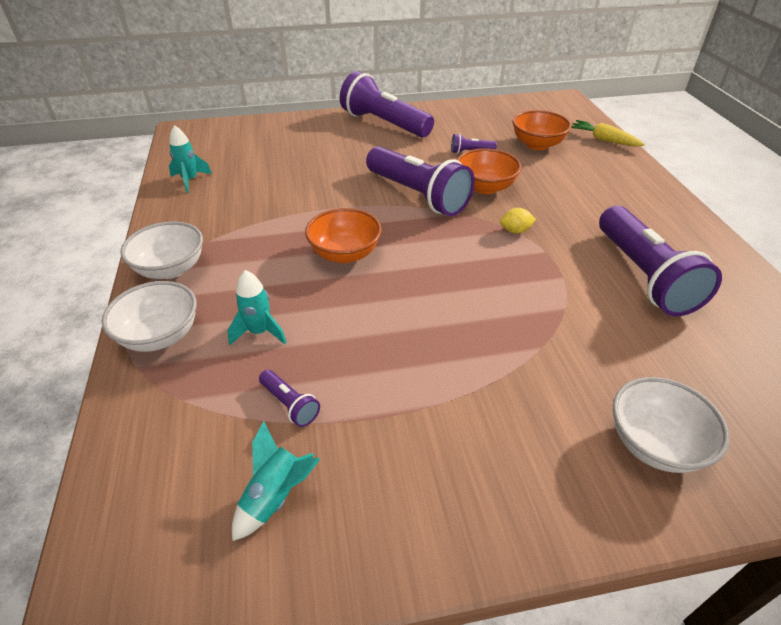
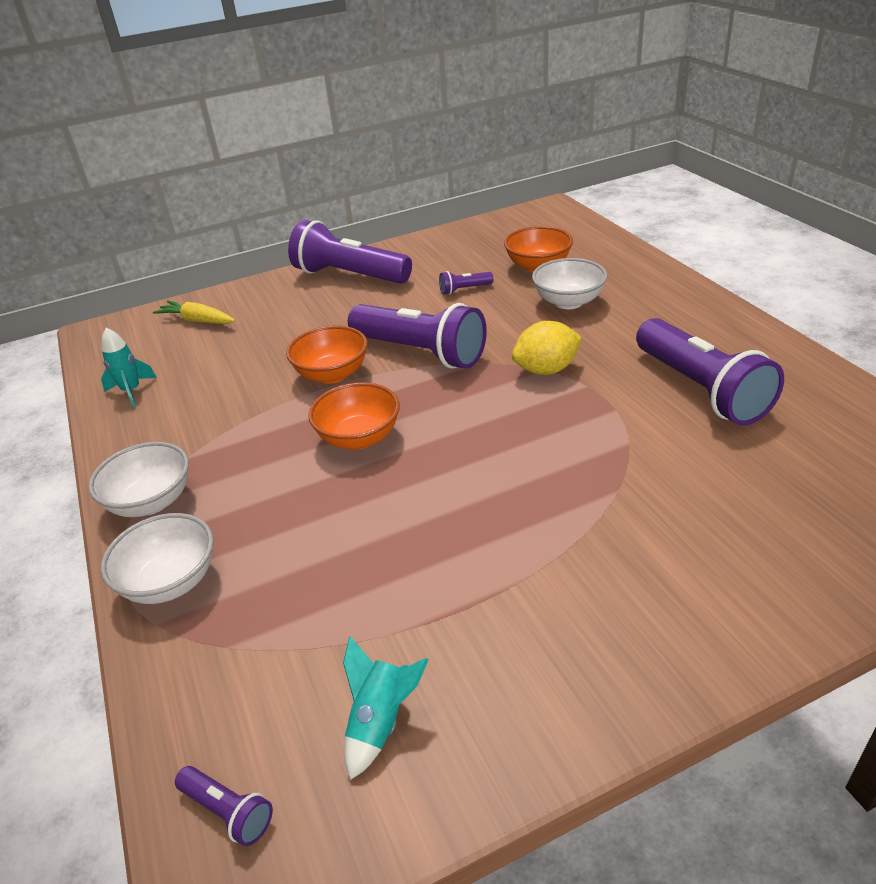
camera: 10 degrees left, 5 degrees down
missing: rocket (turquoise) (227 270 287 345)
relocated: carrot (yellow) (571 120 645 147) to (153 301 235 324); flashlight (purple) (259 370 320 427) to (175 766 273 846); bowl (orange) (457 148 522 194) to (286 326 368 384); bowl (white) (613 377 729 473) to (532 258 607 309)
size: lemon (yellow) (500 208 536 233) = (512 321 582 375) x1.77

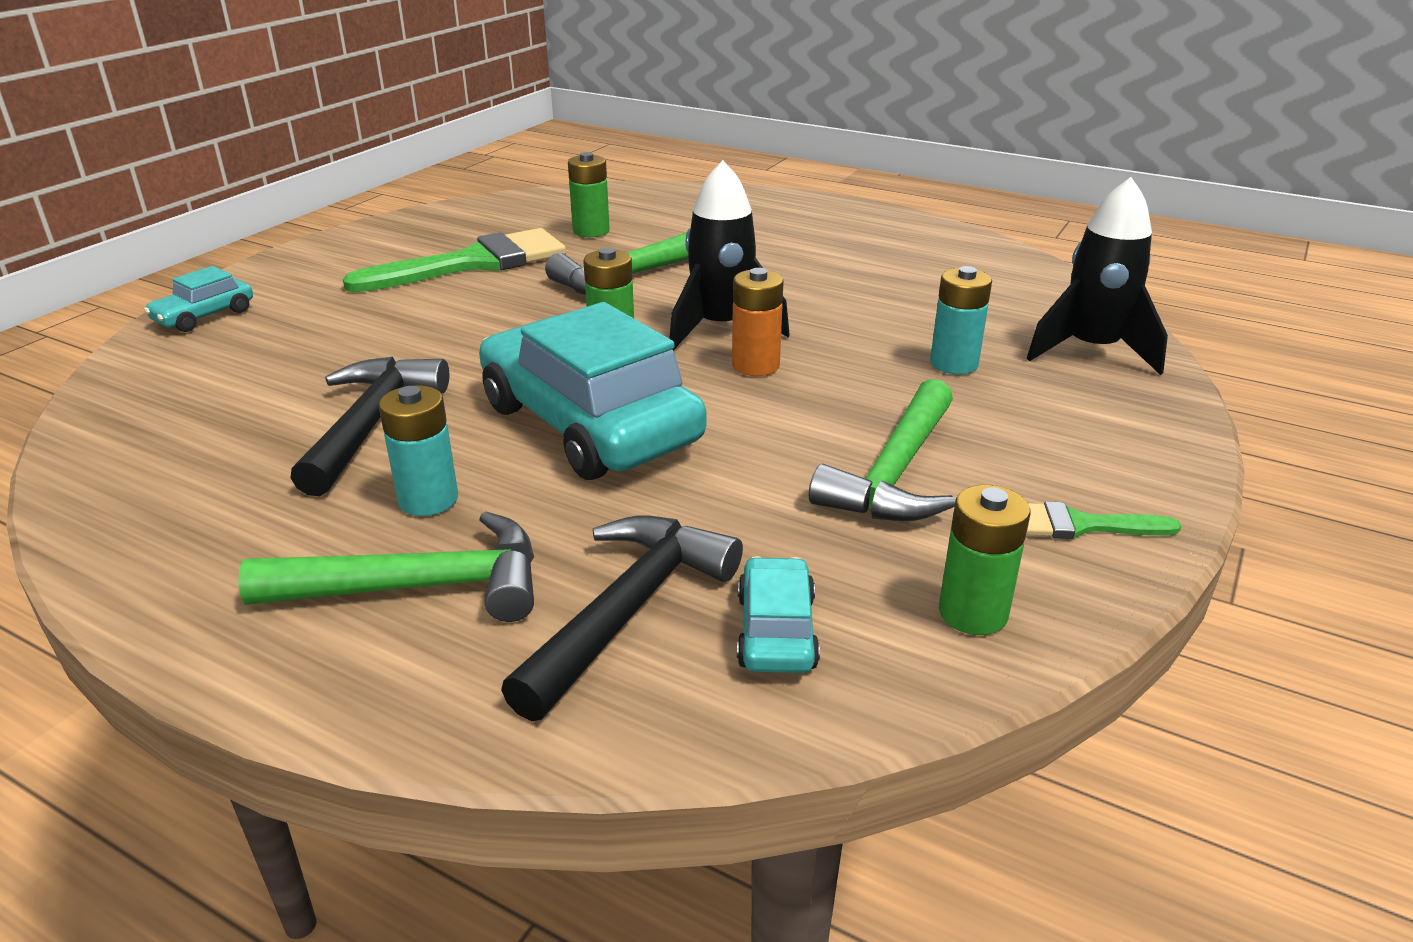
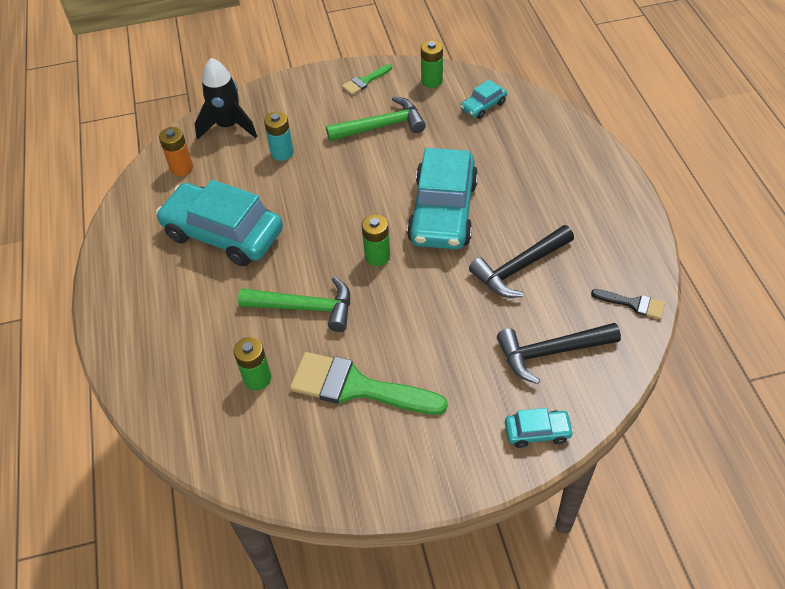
camera: 130 degrees left, 20 degrees up
missing: hammer (green) (238 512 534 622); battery (turquoise) (379 385 458 516); rocket (black) (669 160 790 351)
appeared: car (turquoise) (156 180 283 266); brush (black) (591 289 665 319)
relocated: battery (orange) (732 268 784 376) to (159 127 193 176); hammer (black) (501 515 743 721) to (497 323 621 384)
spun: brush (green) (1026 501 1181 539) = (342 64 392 95) 90 degrees clockwise

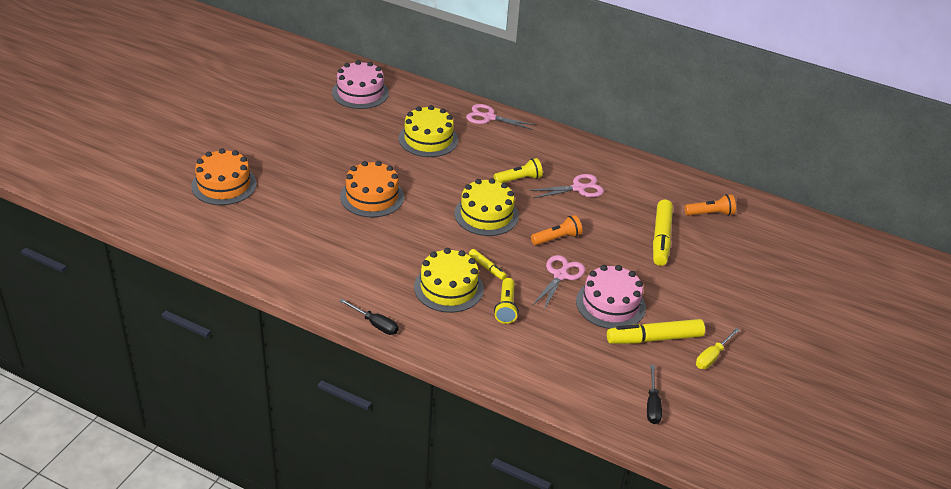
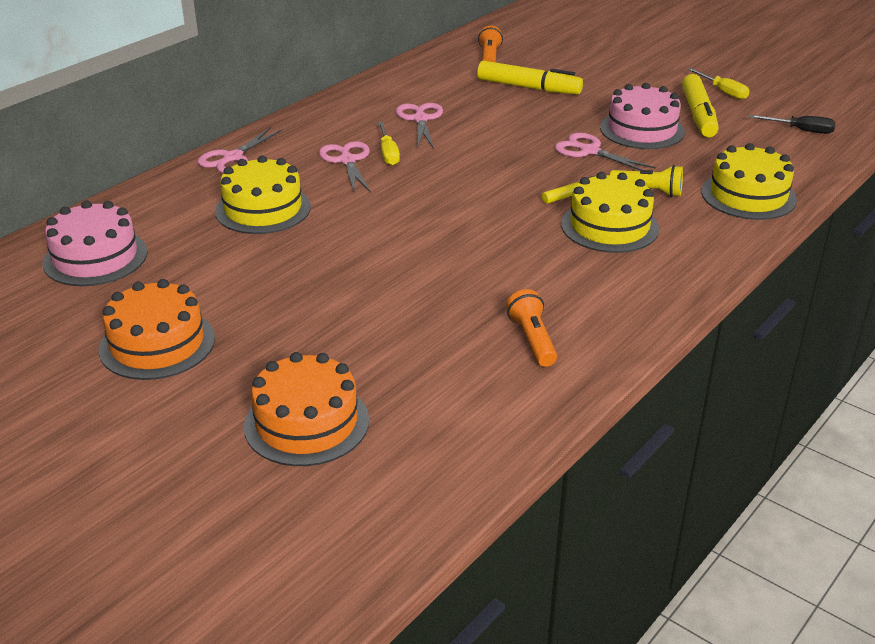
camera: 75 degrees left, 5 degrees down
missing: screwdriver (black) (340 299 399 335)
appeared: scissors (pink) (319 141 371 194)
relocated: cake (orange) (340 161 404 217) to (99 279 215 380); flashlight (orange) (531 215 582 245) to (506 289 557 367); cake (yellow) (455 178 519 236) to (701 143 797 220)
exchanged: flashlight (yellow) (494 158 543 183) to screwdriver (yellow) (378 122 400 166)

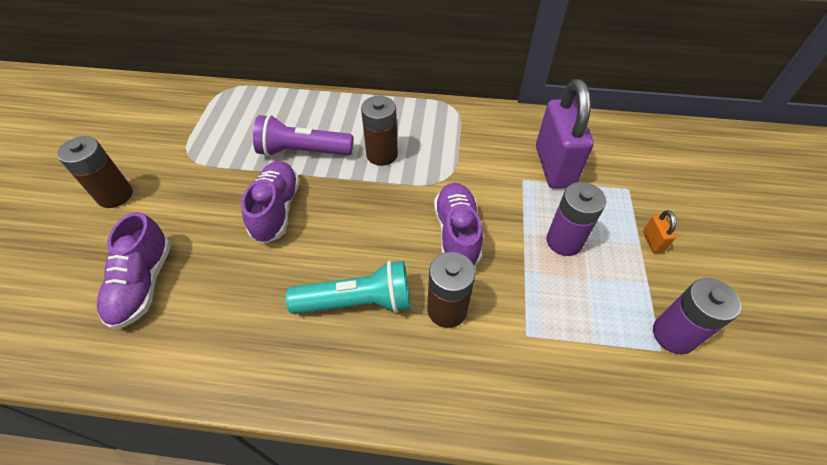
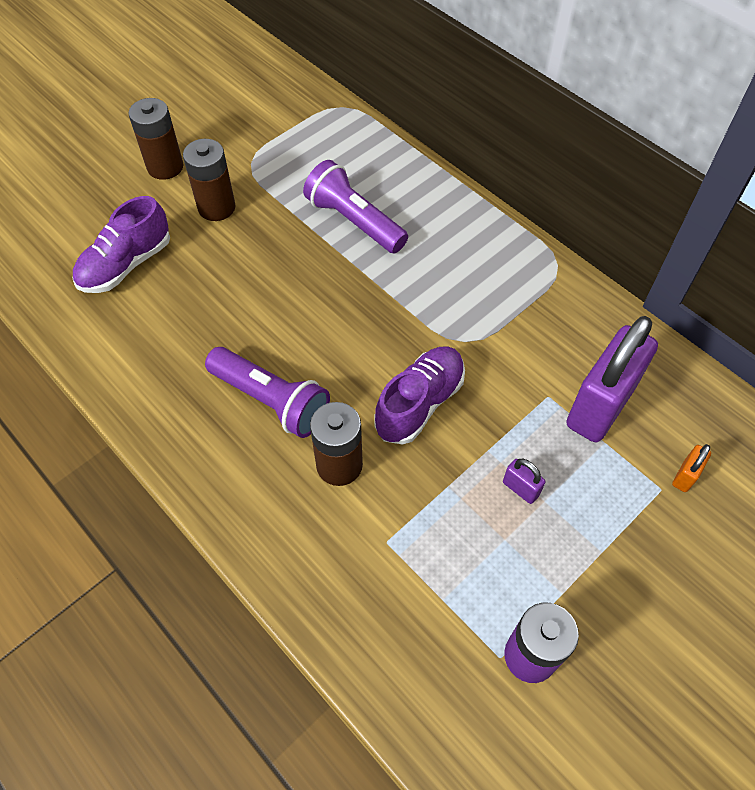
camera: 40 degrees right, 5 degrees up
missing: shoe (purple) (241 161 300 244)
relocated: battery (brown) (361 96 398 166) to (183 139 236 221); padlock (orange) (643 210 676 253) to (672 444 711 492)
exchanged: battery (purple) (547 182 606 256) to padlock (purple) (503 459 546 504)
colour: flashlight (turquoise) (286 261 410 314) to flashlight (purple) (205 347 330 438)

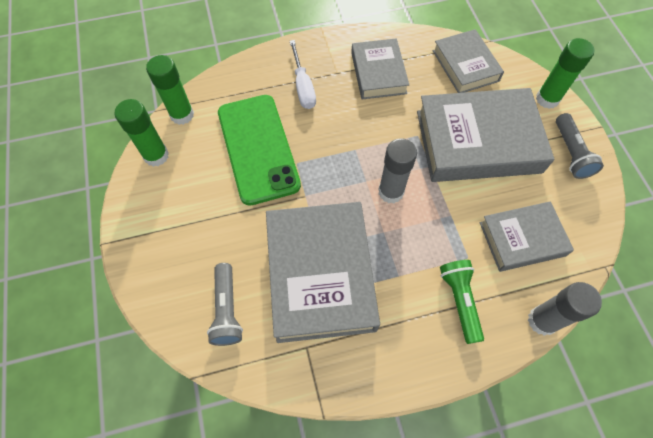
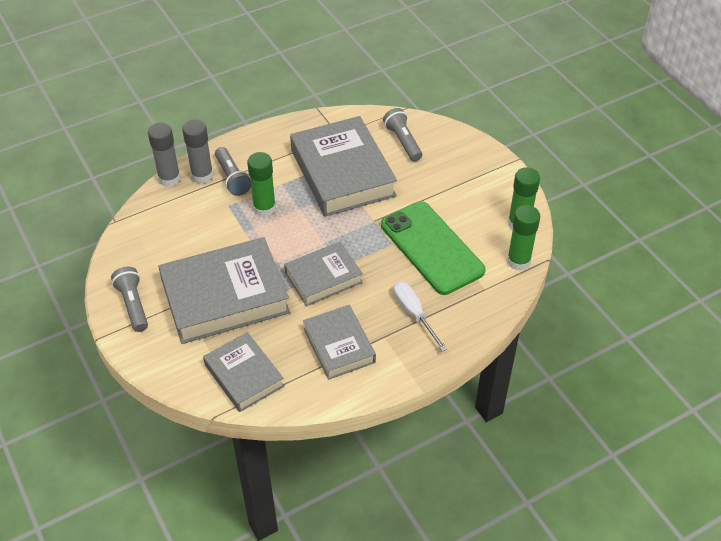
camera: 165 degrees right, 15 degrees down
relocated: glue stick (grey) (378 138 417 203) to (182 120 213 184); glue stick (green) (536 38 595 109) to (247 152 276 217); book (grey) (480 201 574 272) to (284 242 363 306)
colour: flashlight (green) (440 260 484 344) to flashlight (grey) (215 147 251 196)

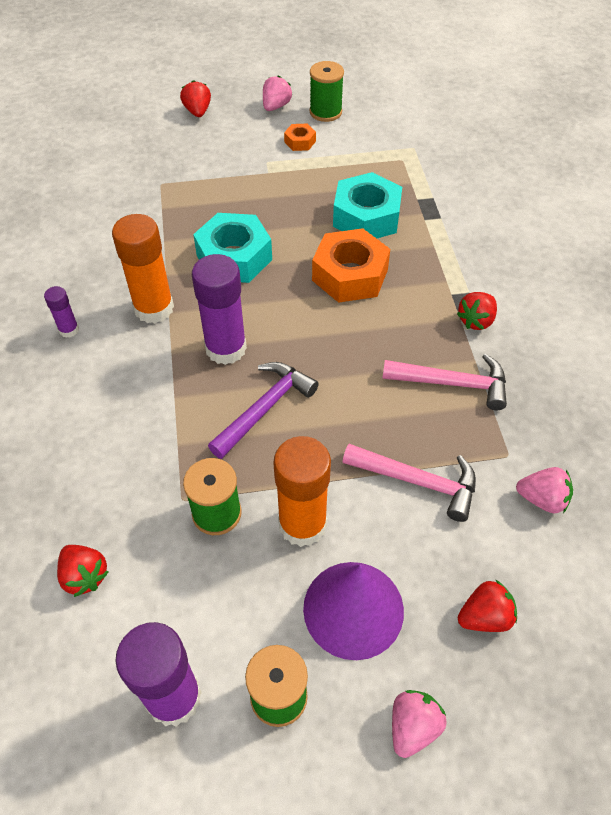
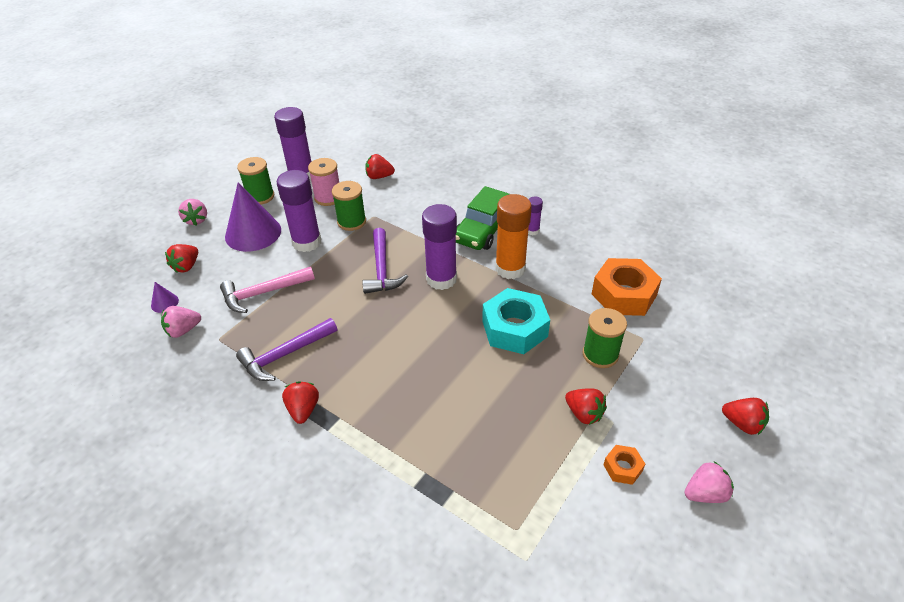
camera: 135 degrees right, 10 degrees down
missing: nut (turquoise) (333 172 402 238)
appeared: cone (purple) (151 282 179 313); spool (pink) (308 158 339 206); car (green) (456 186 510 250); strawberry (red) (565 388 607 425)
relocated: spool (green) (310 61 344 122) to (583 308 627 368); nut (orange) (312 228 390 303) to (592 258 662 316)
colour: hammer (pink) (382 354 507 410) to hammer (purple) (236 318 338 381); glue stick (orange) (273 436 331 547) to glue stick (purple) (277 170 321 252)
spun: strawberry (pink) (263 75 292 111) = (685 461 734 503) 90 degrees counterclockwise

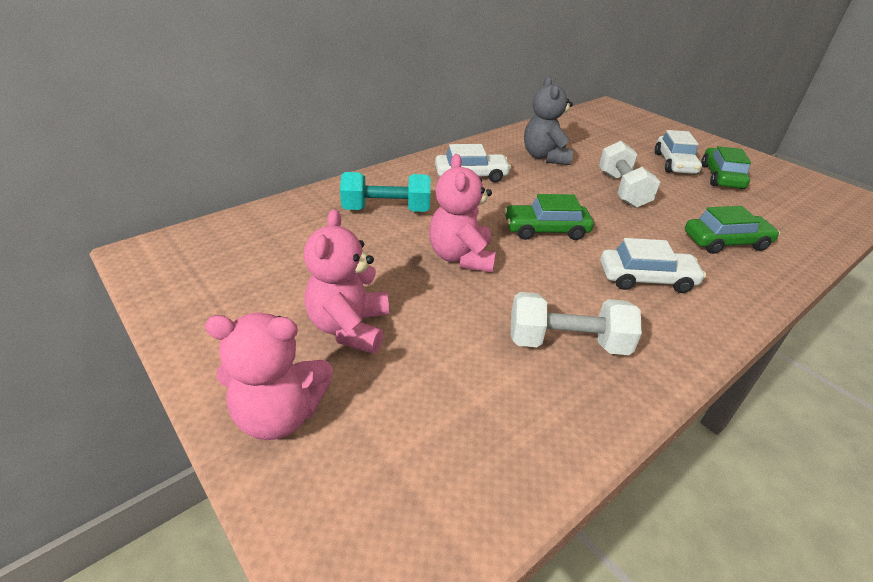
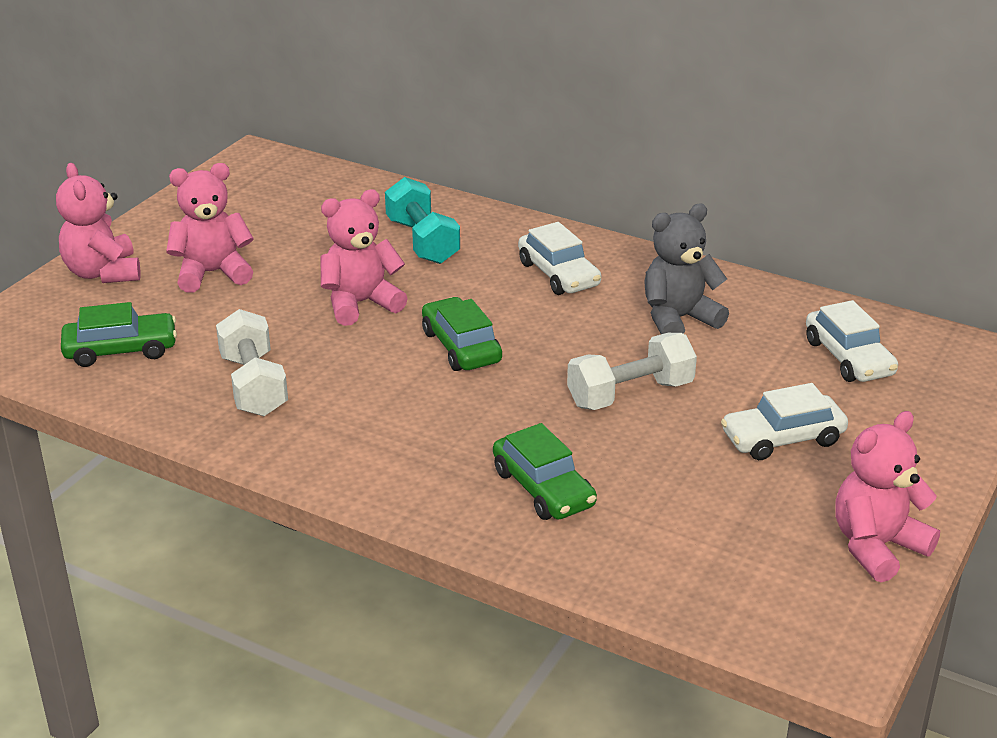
camera: 70 degrees right, 5 degrees down
appeared: teddy bear (pink) (835 411 940 582)
relocated: car (green) (701 146 751 189) to (61 302 177 367); car (white) (600 238 706 293) to (806 300 898 382)

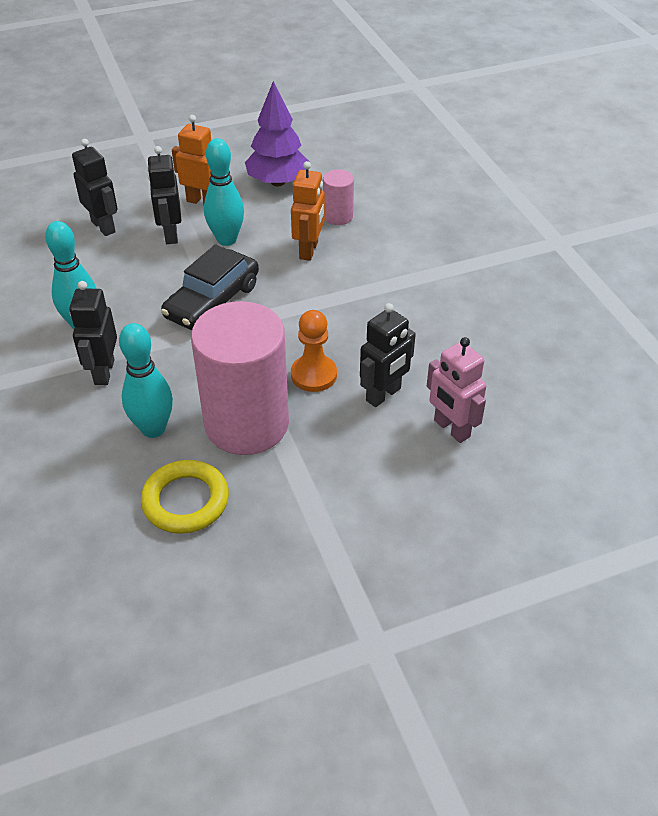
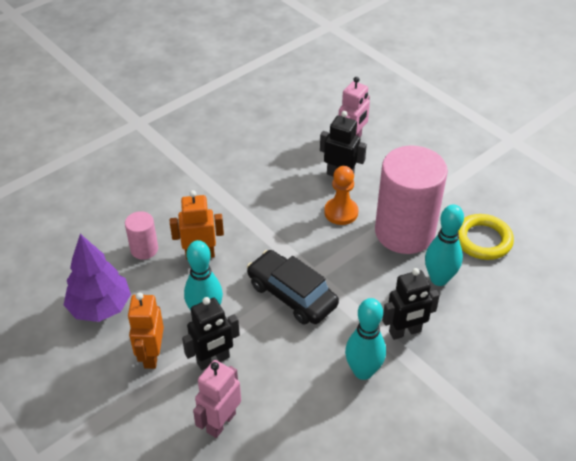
camera: 110 degrees left, 0 degrees up
colour: robot (black) (72 139 118 236) to robot (pink) (193 360 241 438)
spun: car (black) (161 244 259 330) = (247 250 339 325) 150 degrees counterclockwise

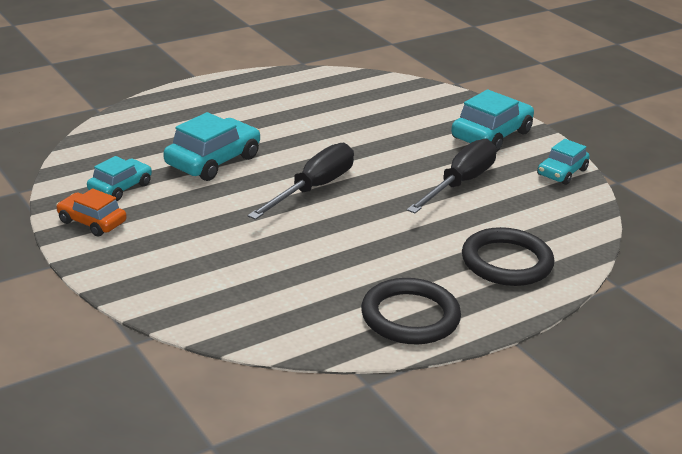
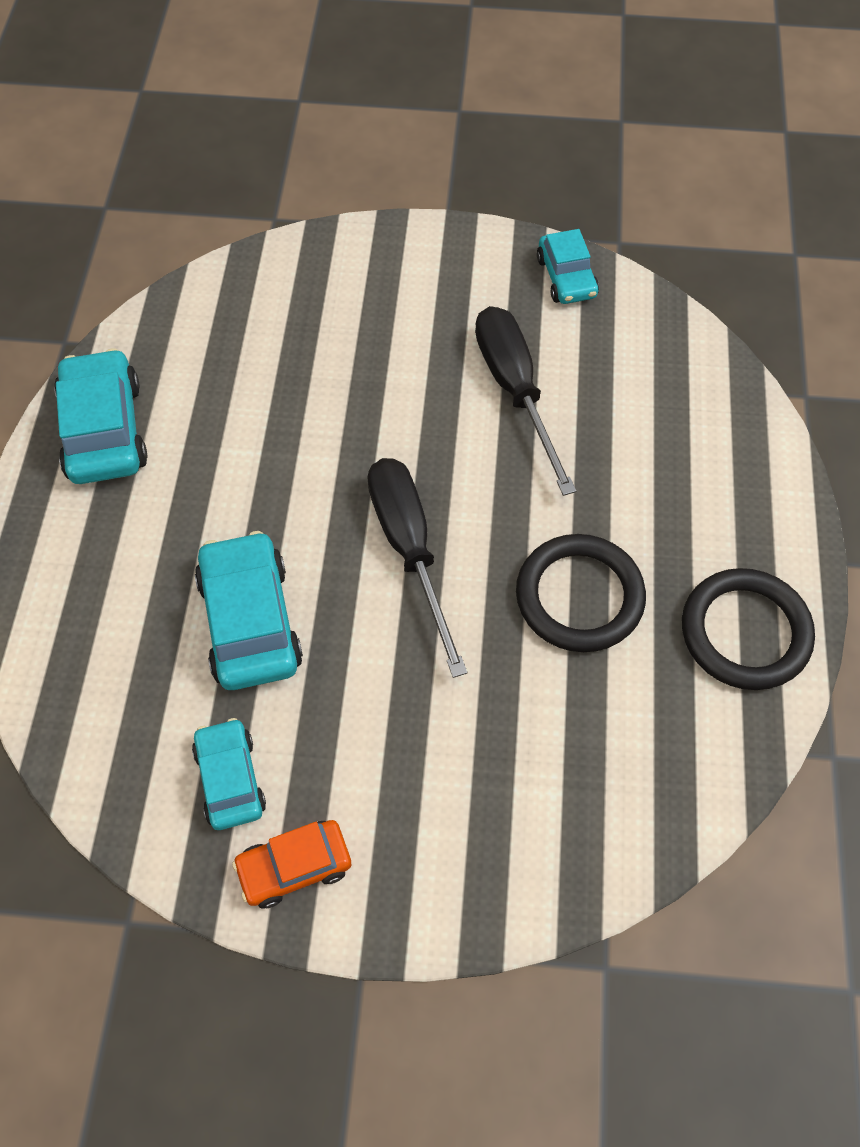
camera: 50 degrees left, 30 degrees up
relocated: car (turquoise) (451 89 534 152) to (54 348 148 484); ring (black) (462 227 554 286) to (516 534 646 652)

